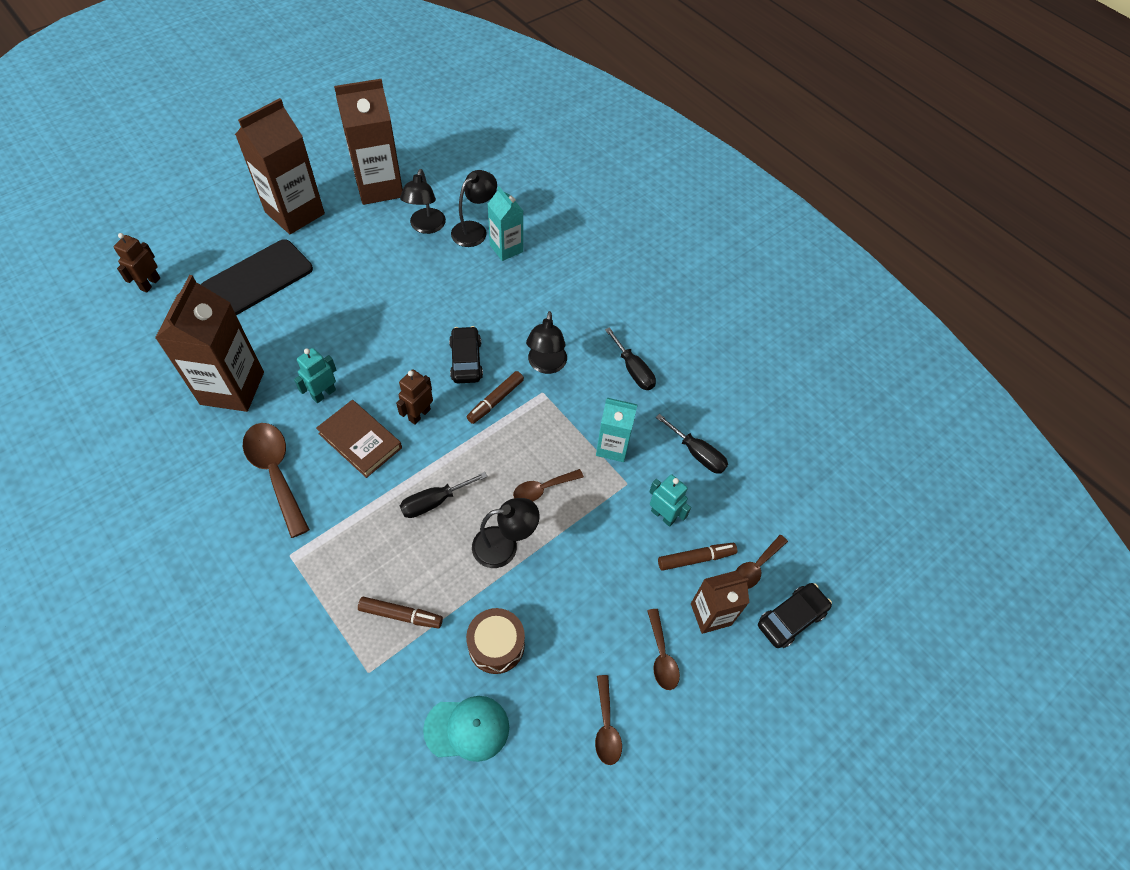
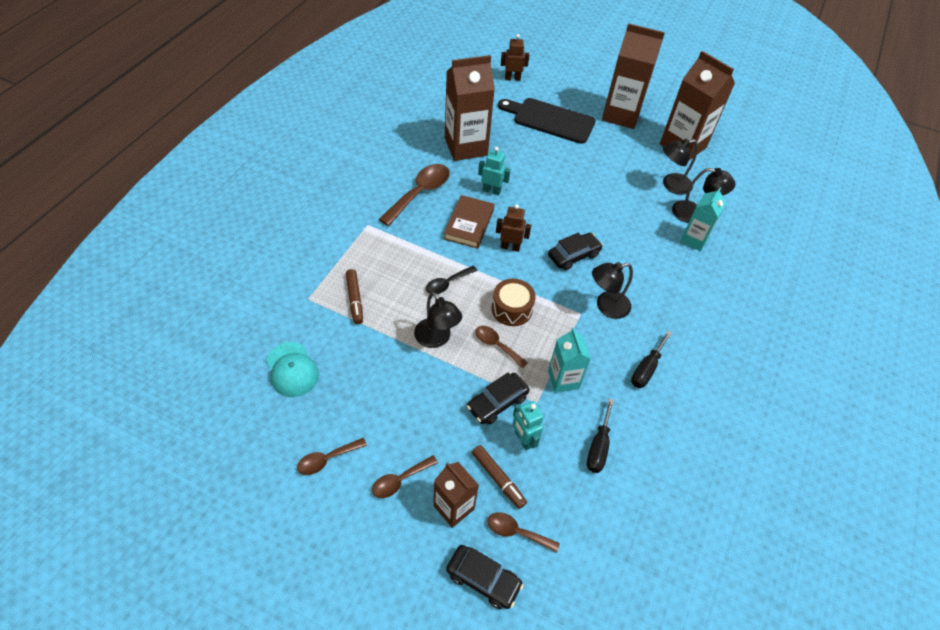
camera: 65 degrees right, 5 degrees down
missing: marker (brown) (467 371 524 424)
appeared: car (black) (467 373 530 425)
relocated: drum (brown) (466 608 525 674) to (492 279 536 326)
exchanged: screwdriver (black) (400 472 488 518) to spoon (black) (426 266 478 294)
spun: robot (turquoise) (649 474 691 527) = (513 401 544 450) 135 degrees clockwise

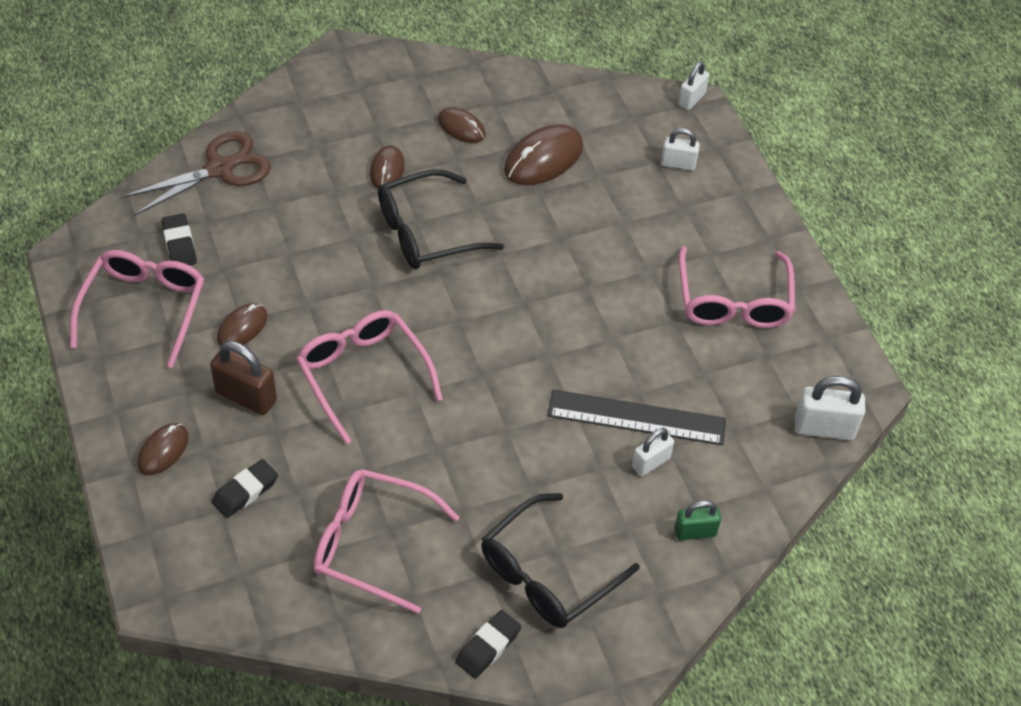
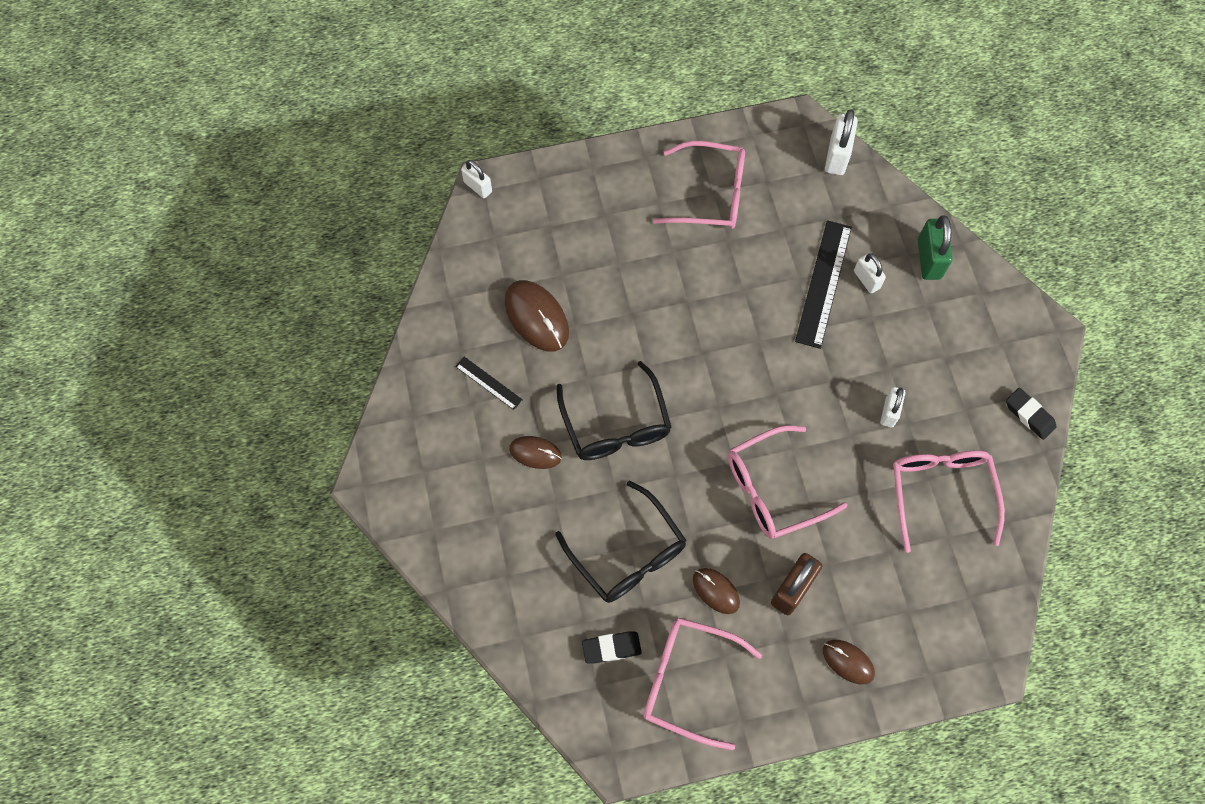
camera: 80 degrees left, 15 degrees up
missing: scissors (brown) (122 131 271 216); eraser (black) (212 459 278 518)
relocated: glasses (black) (481 493 640 628) to (555 481 687 603); padlock (white) (661 128 700 171) to (880 387 905 428)
exchanged: mouse (brown) (438 107 486 143) to ruler (black) (455 357 523 410)
spun: glasses (pink) (313 469 460 614) = (893 450 1005 553) 150 degrees clockwise
size: padlock (green) (675 500 721 540) = (918 215 952 280) x1.55

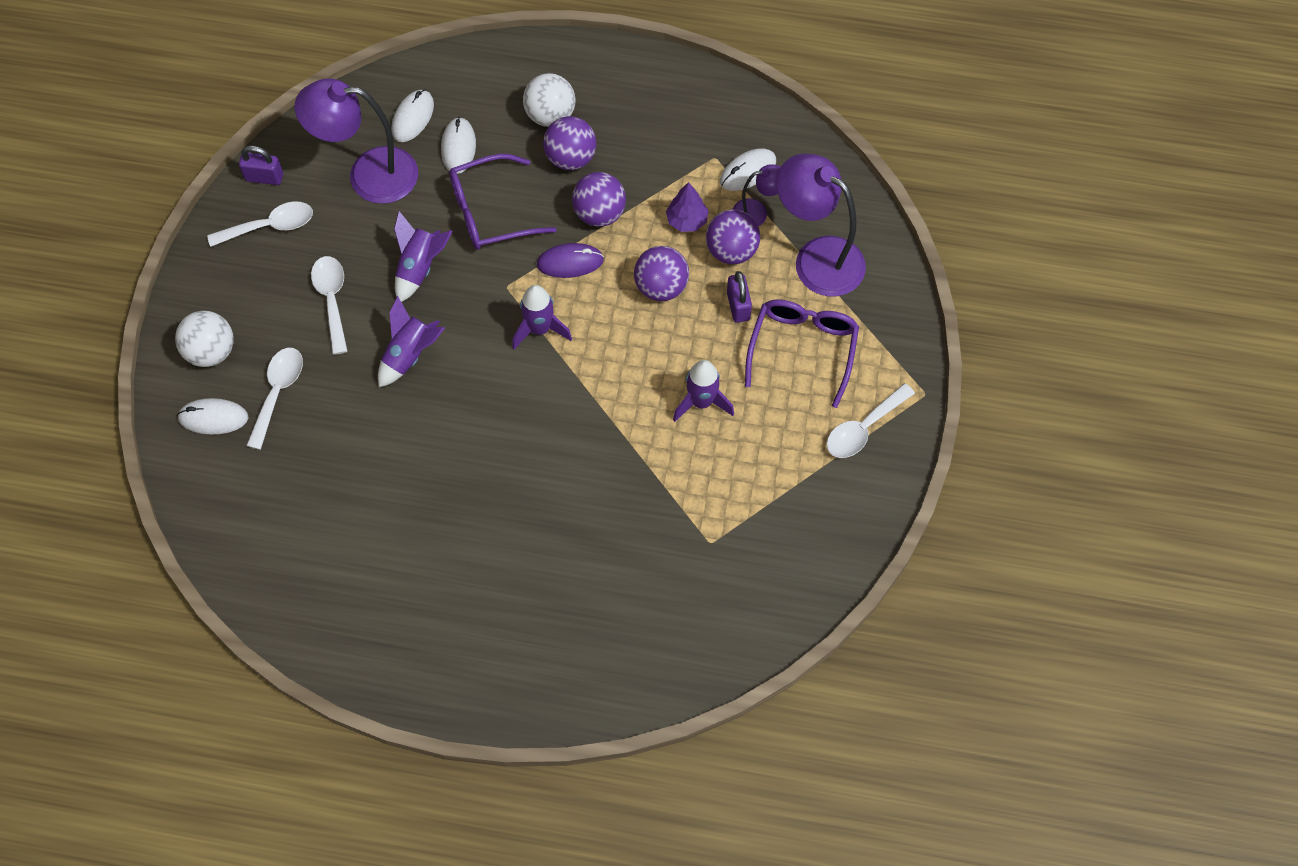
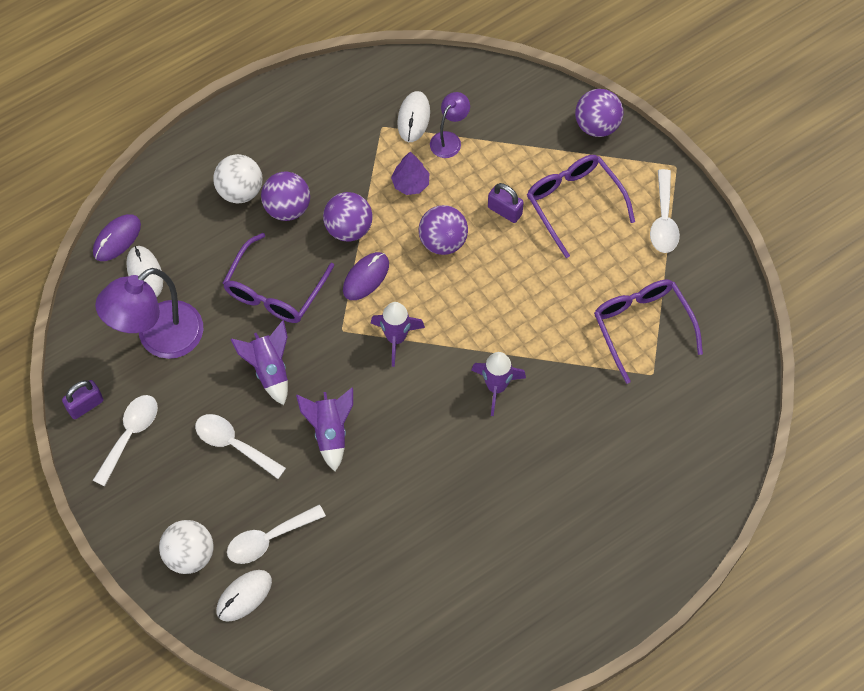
camera: 45 degrees left, 0 degrees up
missing: mouse (white) (441 117 476 174); lamp (purple) (777 153 866 296)
appeared: mouse (purple) (93 214 141 261); glasses (purple) (594 280 703 384)
relocated: rocket (purple) (673 360 734 422) to (472 352 526 416); ball (purple) (706 210 760 264) to (575 89 623 137)
spun: spoon (white) (246 348 303 450) = (227 505 326 564) 90 degrees counterclockwise

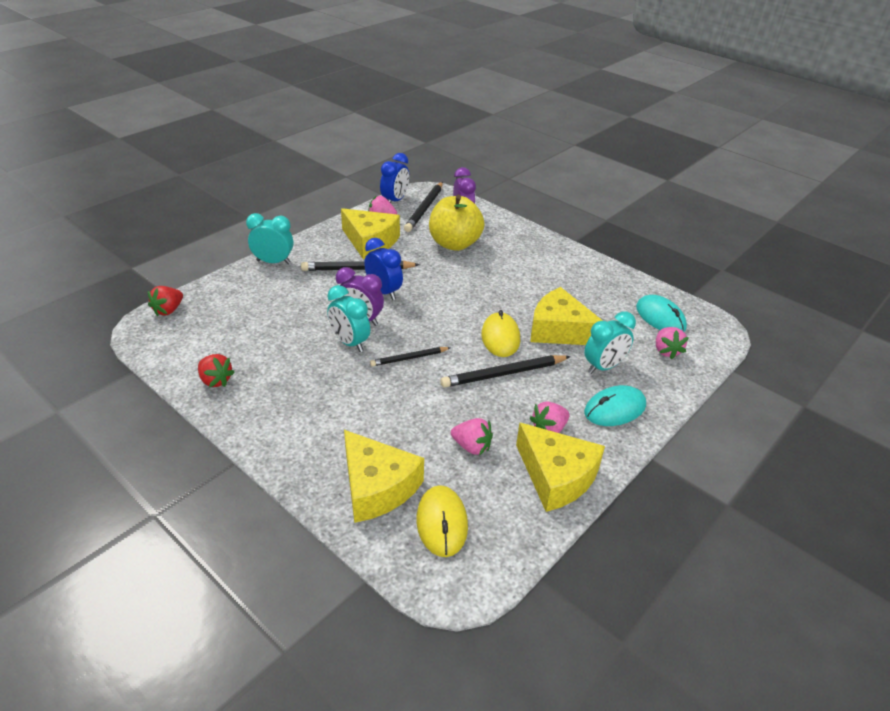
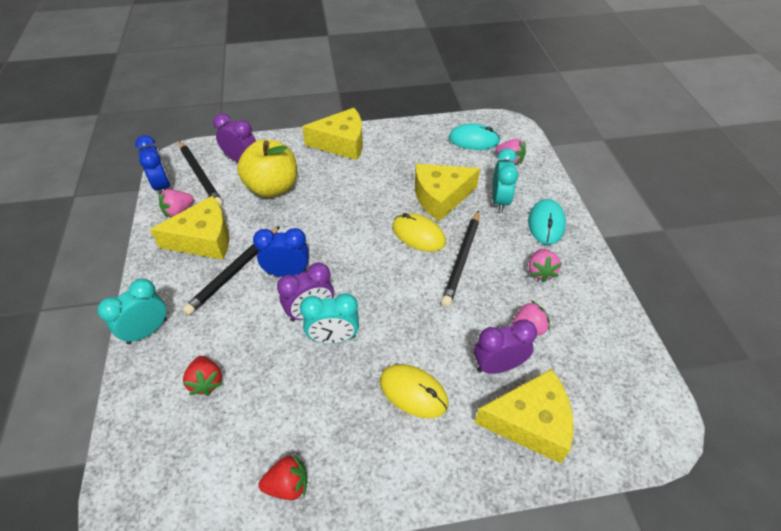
camera: 50 degrees left, 10 degrees up
missing: pencil (black) (370 347 450 366)
appeared: clock (purple) (474 319 537 374)
relocated: strawberry (red) (148 286 183 316) to (183 356 222 396); cheese (yellow) (516 423 605 512) to (302 108 363 160); mouse (yellow) (416 485 468 557) to (380 364 448 418)

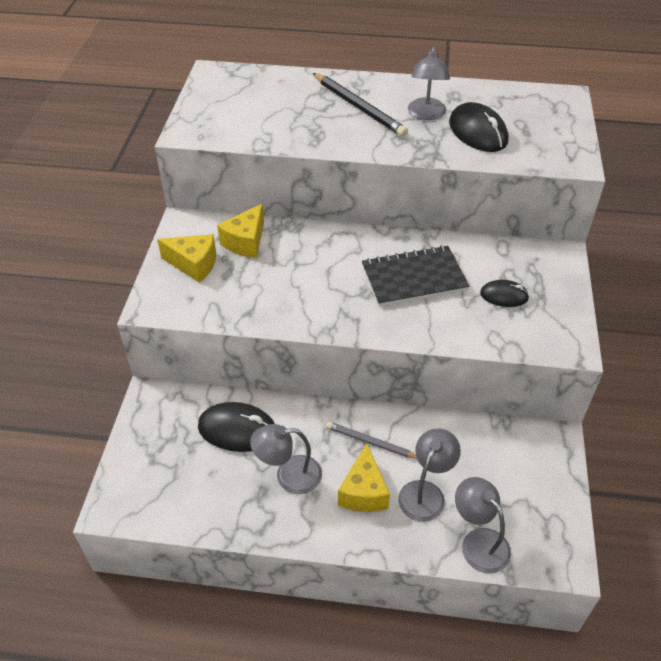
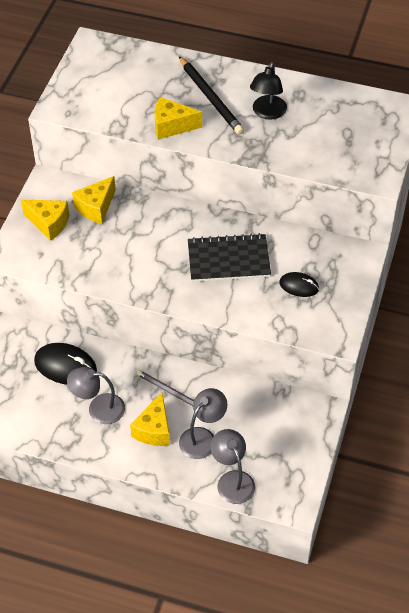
camera: 10 degrees right, 5 degrees up
missing: mouse (black) (449 102 508 152)
appeared: cheese (yellow) (155 97 202 140)
colour: lamp (grey) (408 46 450 120) to lamp (black) (250 62 287 120)

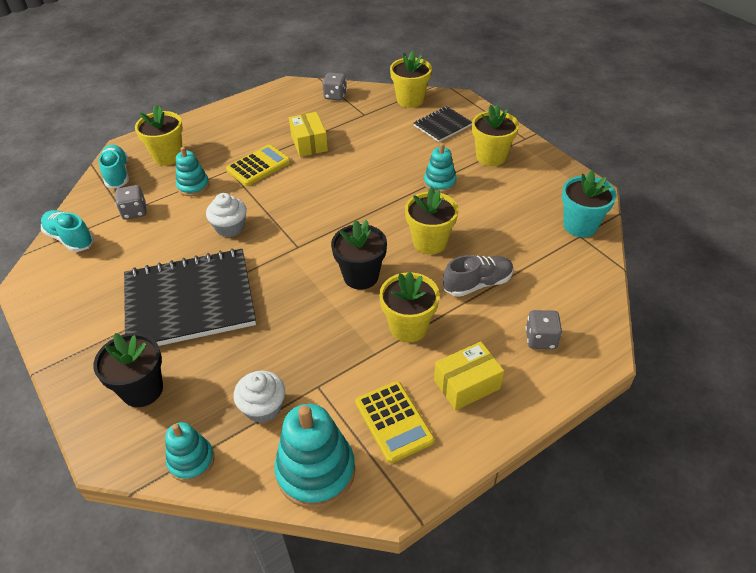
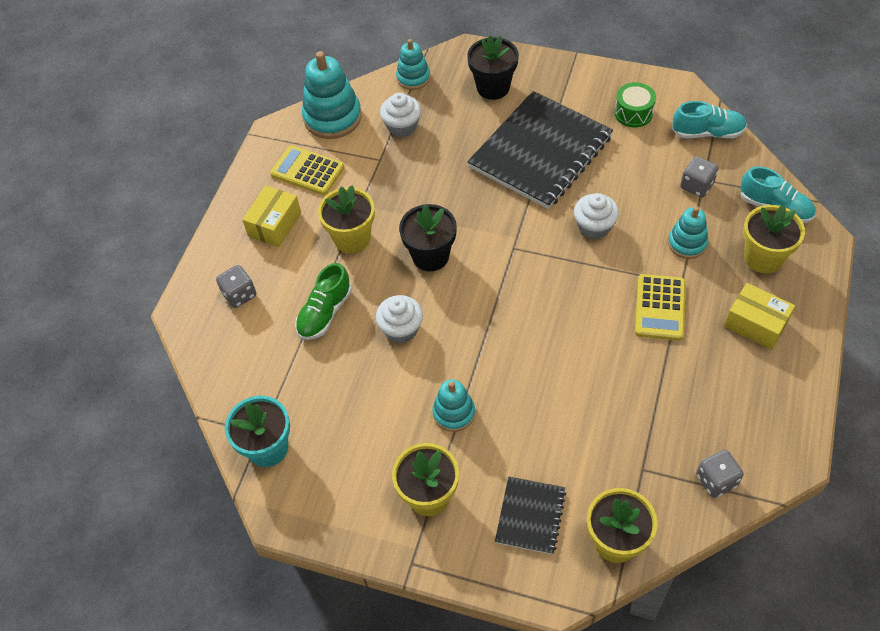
camera: 145 degrees right, 10 degrees up
appeared: drum (green) (615 82 656 127)
relocated: box (yellow) (289 112 328 157) to (724 283 795 350)
exchanged: flower pot (yellow) (405 187 458 254) to cupcake (white) (376 295 423 343)
colour: shoe (grey) (443 255 514 297) to shoe (green) (295 263 352 340)

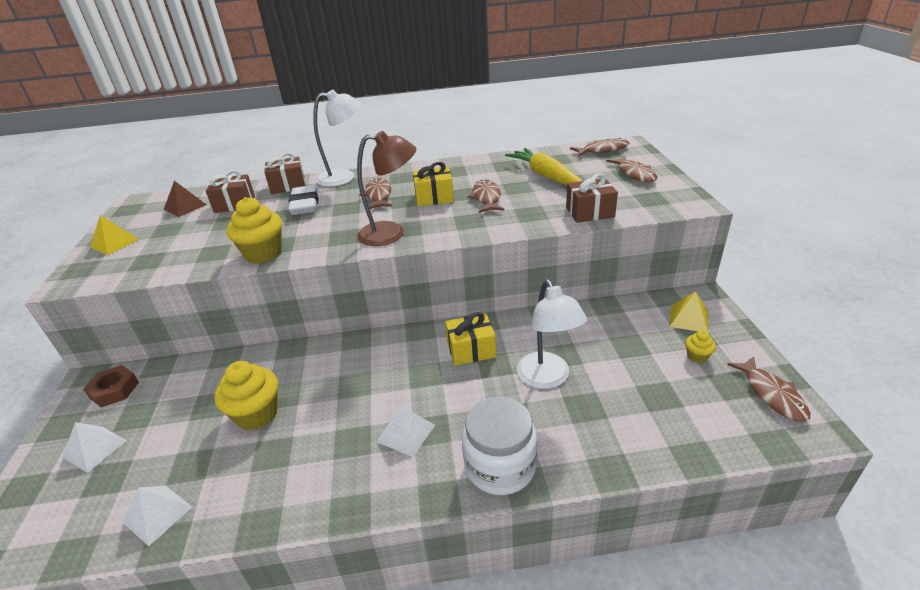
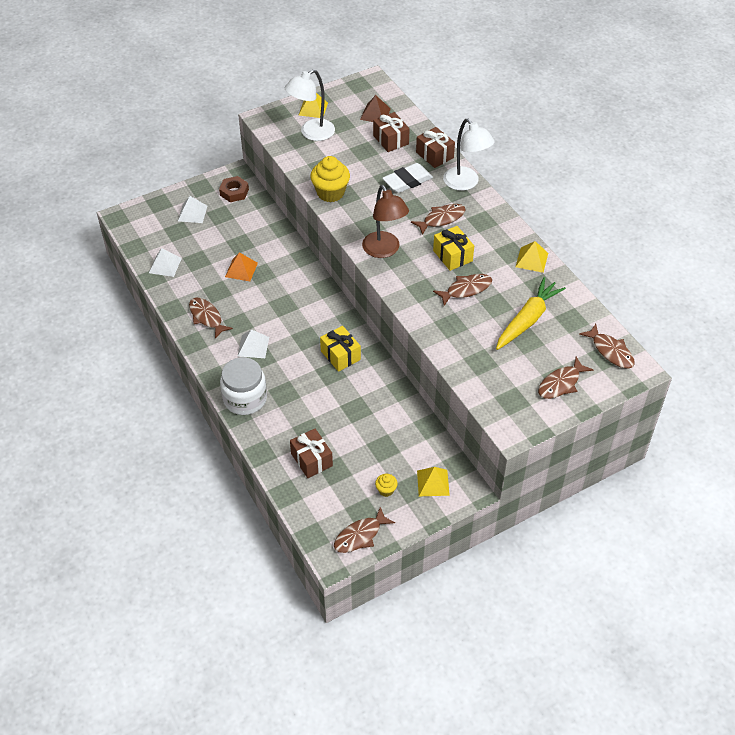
camera: 65 degrees right, 15 degrees up
appeared: fish (brown) (189 297 233 339); pyramid (yellow) (515 241 548 273)
relocated: lamp (white) (517 279 587 389) to (285 69 335 141); gift (brown) (566 174 618 223) to (290 428 333 478)
exchanged: cupcake (yellow) (215 361 278 431) to pyramid (orange) (225 252 258 281)

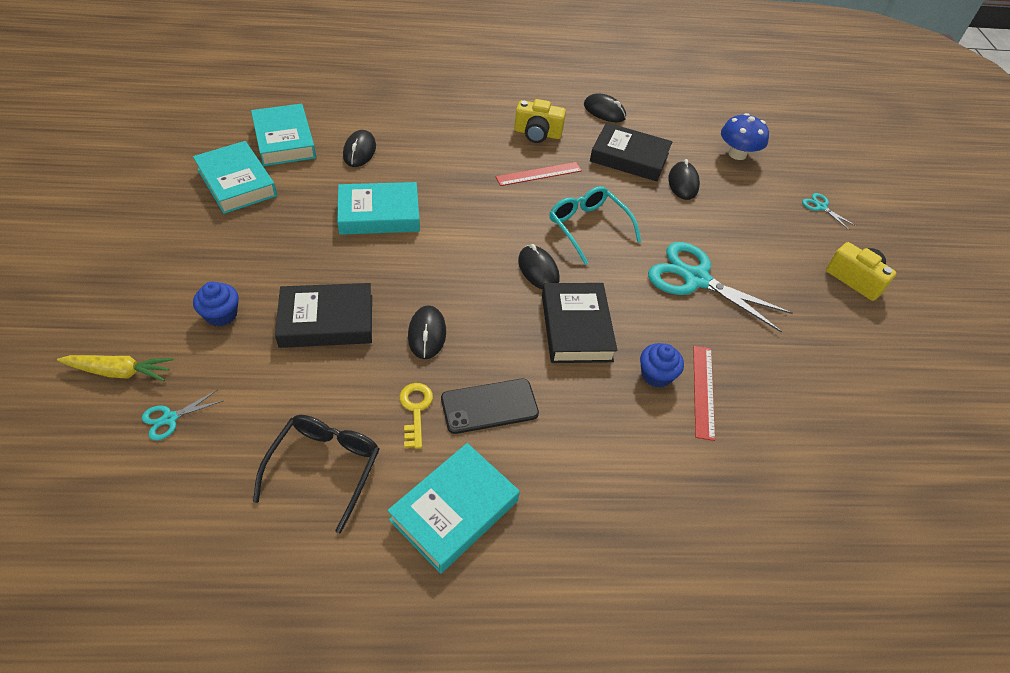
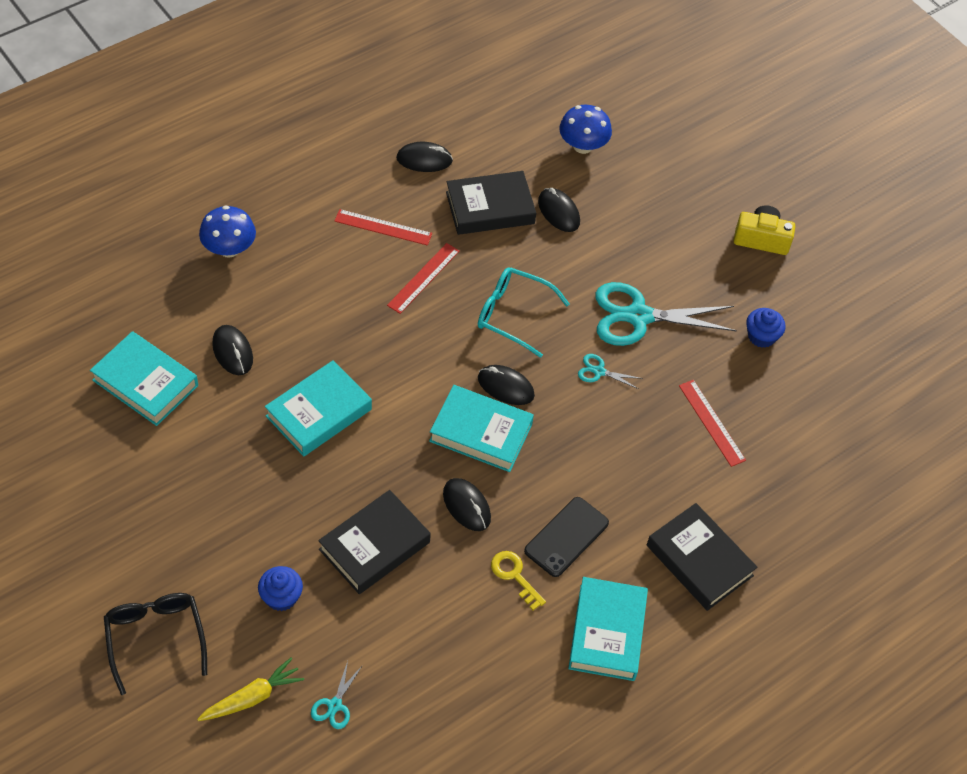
camera: 35 degrees left, 5 degrees up
appeared: mushroom (blue) (199 205 256 258)
relocated: glasses (black) (253 415 379 534) to (104 593 207 695); book (turquoise) (193 141 277 214) to (429 385 534 472); scissors (turquoise) (802 193 856 230) to (578 354 643 389); book (black) (542 283 618 363) to (647 503 758 611); cupcake (blue) (640 343 684 388) to (746 308 785 348)
exchanged: camera (yellow) (514 99 566 143) to ruler (red) (335 209 432 246)

